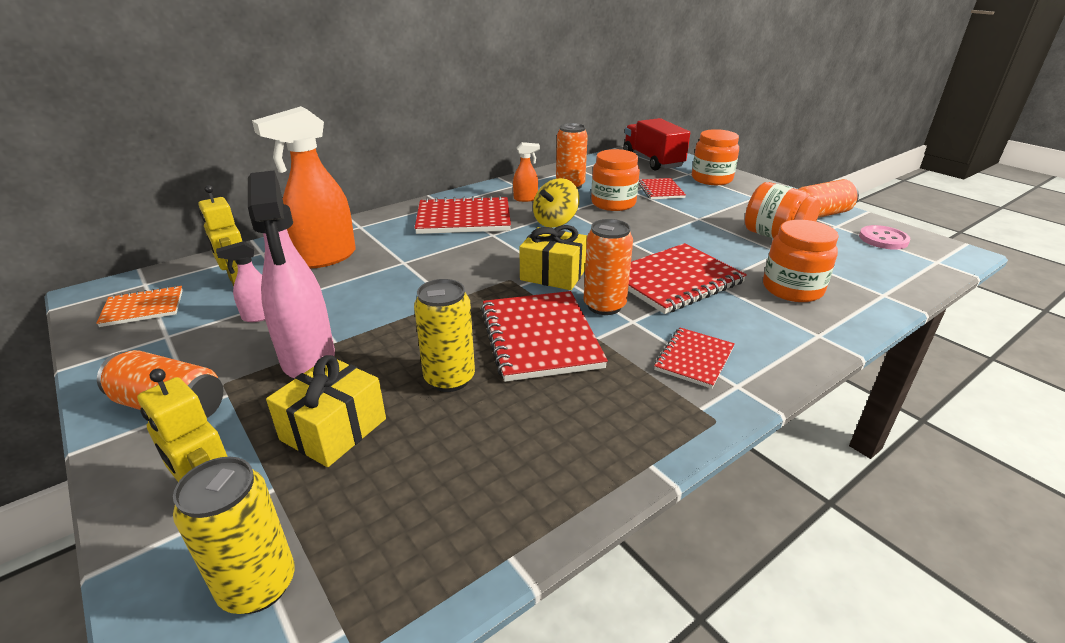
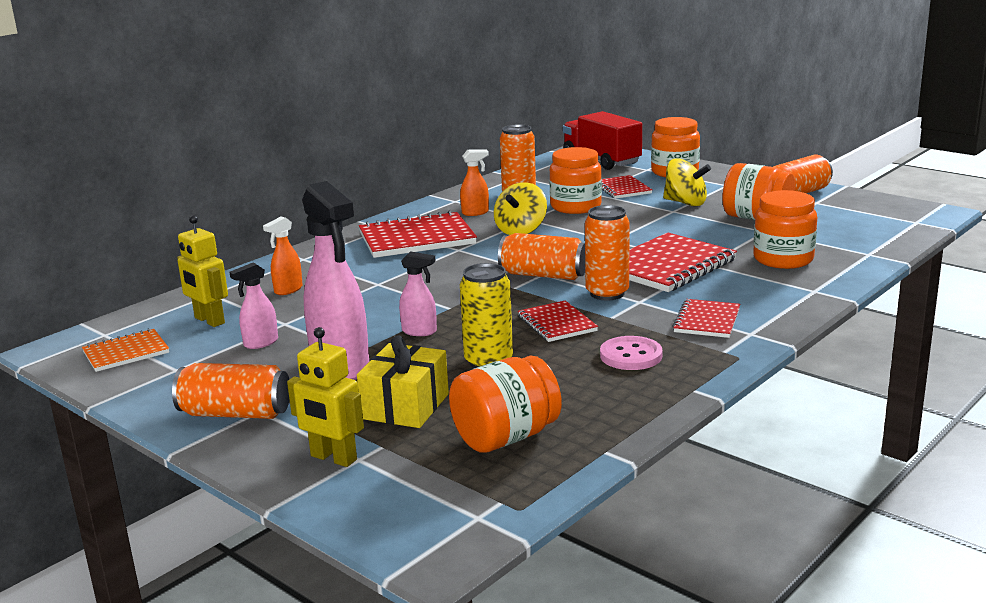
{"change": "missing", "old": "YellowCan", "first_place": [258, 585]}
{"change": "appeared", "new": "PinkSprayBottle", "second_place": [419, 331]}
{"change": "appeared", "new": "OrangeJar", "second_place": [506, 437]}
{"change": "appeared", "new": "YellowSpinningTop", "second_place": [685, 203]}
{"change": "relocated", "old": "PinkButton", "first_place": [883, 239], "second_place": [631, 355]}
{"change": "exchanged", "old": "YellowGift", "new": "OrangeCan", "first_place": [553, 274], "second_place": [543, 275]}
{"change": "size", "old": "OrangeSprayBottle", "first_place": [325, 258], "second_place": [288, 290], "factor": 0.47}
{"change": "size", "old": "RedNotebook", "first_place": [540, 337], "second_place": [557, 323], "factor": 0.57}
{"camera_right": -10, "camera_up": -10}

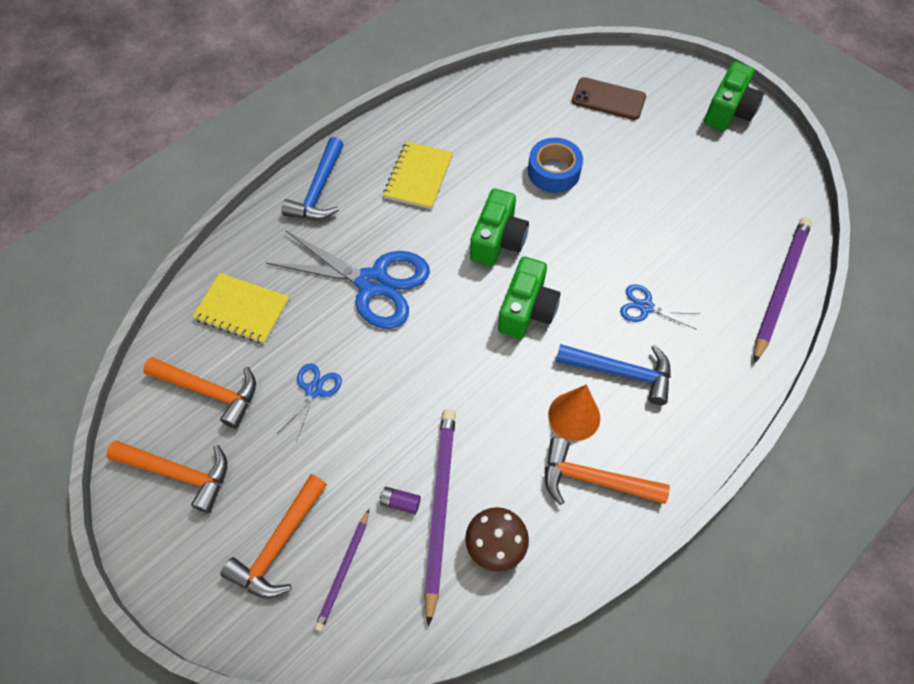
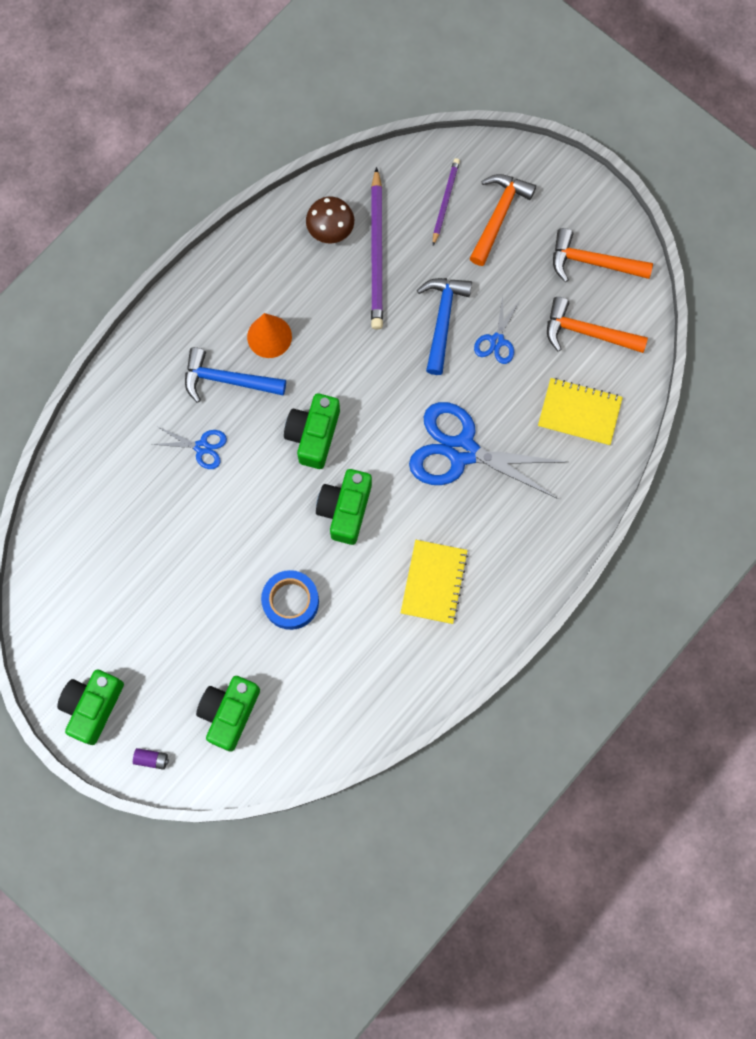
{"change": "missing", "old": "OrangeHammer", "first_place": [594, 479]}
{"change": "missing", "old": "PurplePencil", "first_place": [780, 287]}
{"change": "relocated", "old": "BlueHammer", "first_place": [319, 190], "second_place": [443, 320]}
{"change": "relocated", "old": "PurpleBattery", "first_place": [400, 502], "second_place": [151, 759]}
{"change": "exchanged", "old": "BrownPhone", "new": "GreenCamera", "first_place": [608, 99], "second_place": [229, 712]}
{"camera_right": 175, "camera_up": 15}

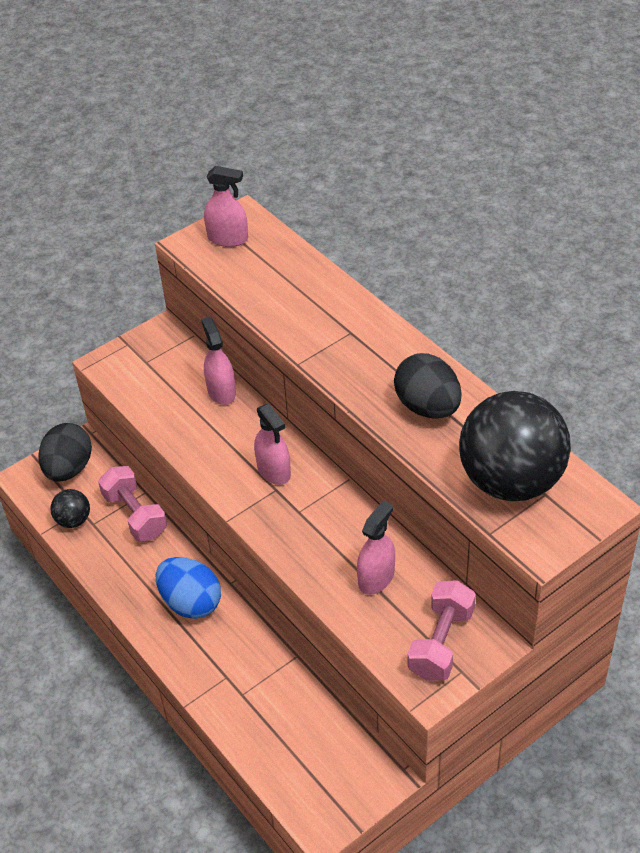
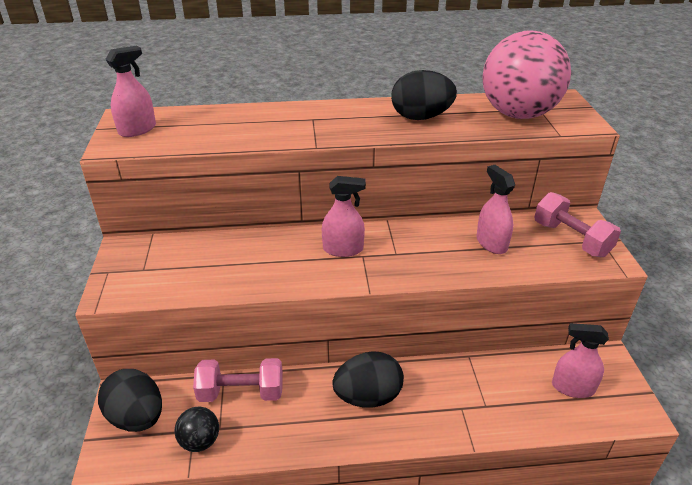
{"change": "relocated", "old": "PinkSprayBottle", "first_place": [221, 391], "second_place": [573, 387]}
{"change": "colour", "old": "BlueEgg", "new": "BlackEgg", "first_place": [191, 602], "second_place": [368, 397]}
{"change": "colour", "old": "BlackBall", "new": "PinkBall", "first_place": [511, 481], "second_place": [518, 114]}
{"camera_right": -60, "camera_up": -10}

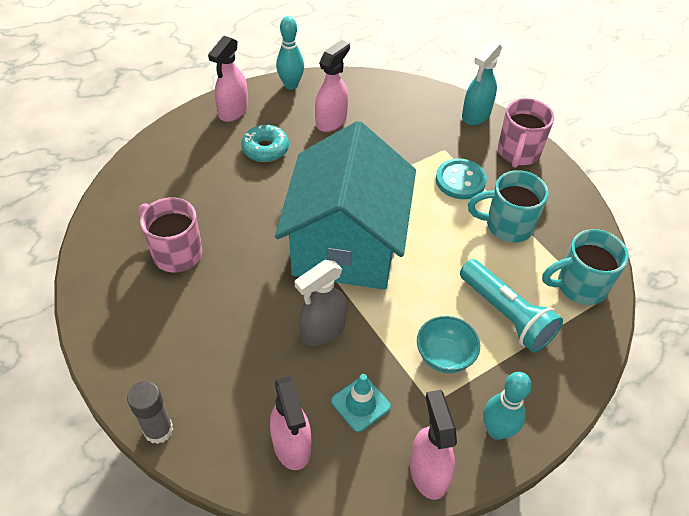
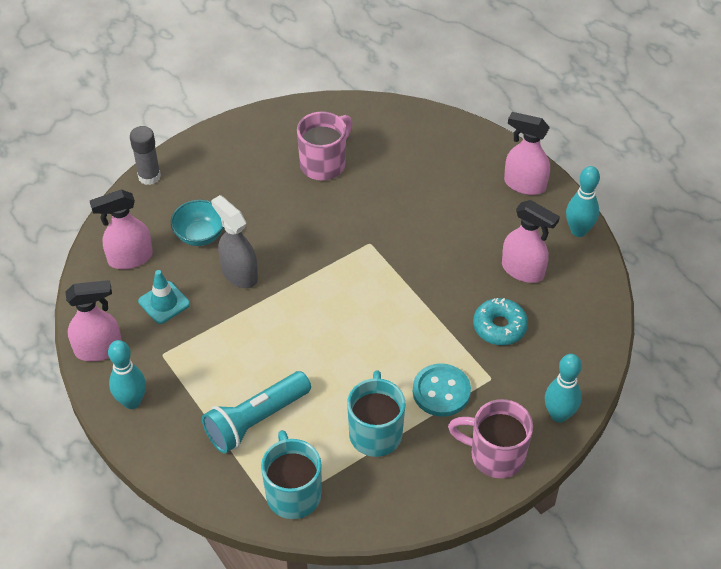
{"change": "missing", "old": "TurquoiseHouse", "first_place": [346, 245]}
{"change": "relocated", "old": "TurquoiseDonut", "first_place": [265, 149], "second_place": [499, 327]}
{"change": "relocated", "old": "TurquoiseBowl", "first_place": [444, 356], "second_place": [200, 235]}
{"change": "exchanged", "old": "TurquoiseSprayBottle", "new": "TurquoiseBowlingPin", "first_place": [476, 115], "second_place": [559, 415]}
{"camera_right": 90, "camera_up": 0}

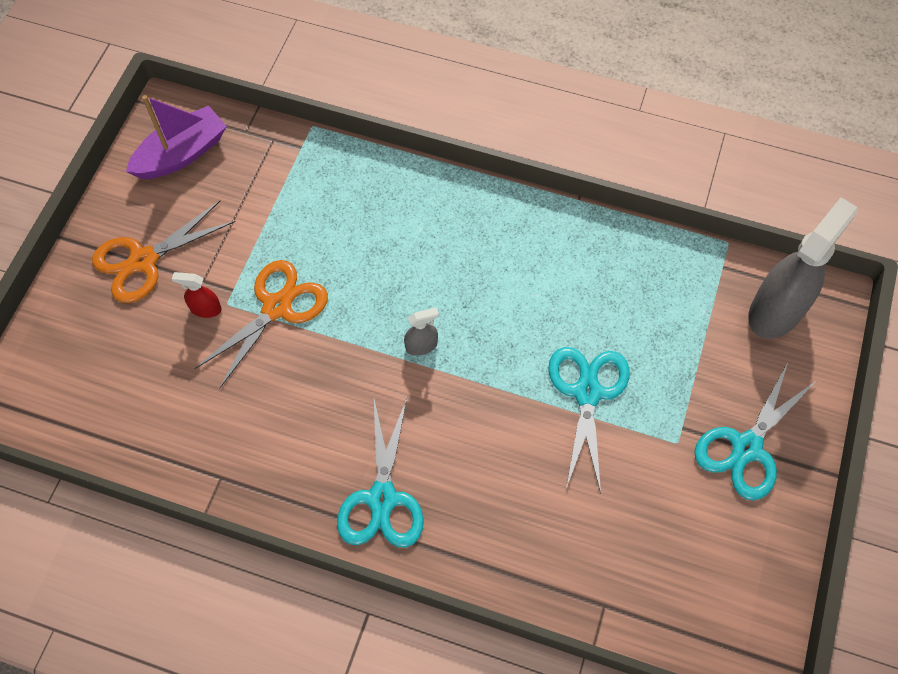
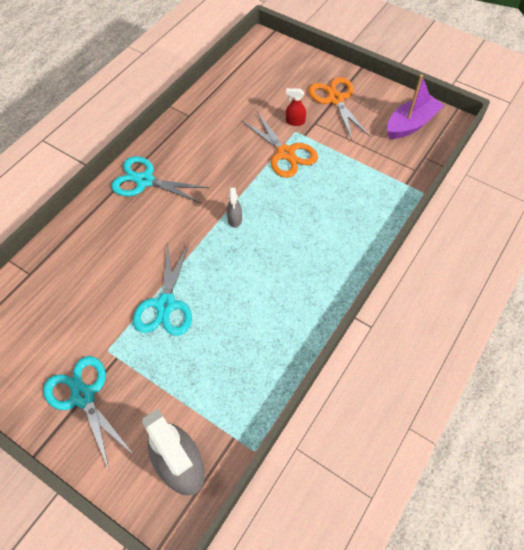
{"change": "spun", "old": "PurpleBoat", "first_place": [182, 154], "second_place": [411, 124], "degrees": -105}
{"change": "spun", "old": "RedSprayBottle", "first_place": [205, 309], "second_place": [295, 121], "degrees": -105}
{"change": "spun", "old": "TurquoiseScissors", "first_place": [587, 393], "second_place": [166, 305], "degrees": 75}
{"camera_right": 105, "camera_up": -5}

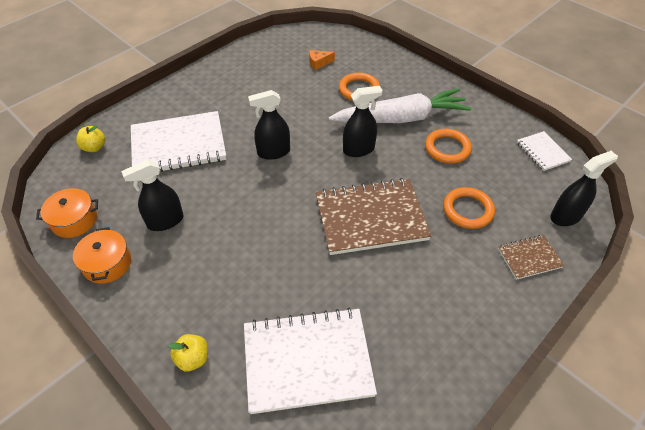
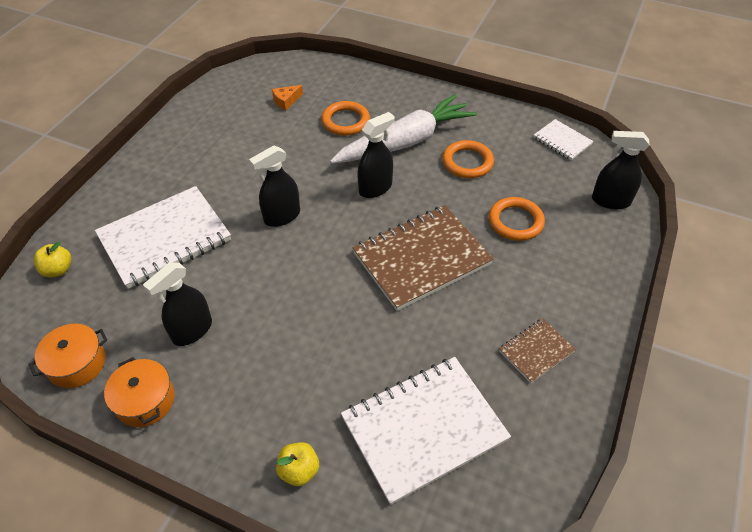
{"change": "relocated", "old": "BrownNotebook", "first_place": [529, 258], "second_place": [536, 351]}
{"change": "spun", "old": "BlackSprayBottle", "first_place": [566, 216], "second_place": [610, 201], "degrees": -120}
{"camera_right": -20, "camera_up": 0}

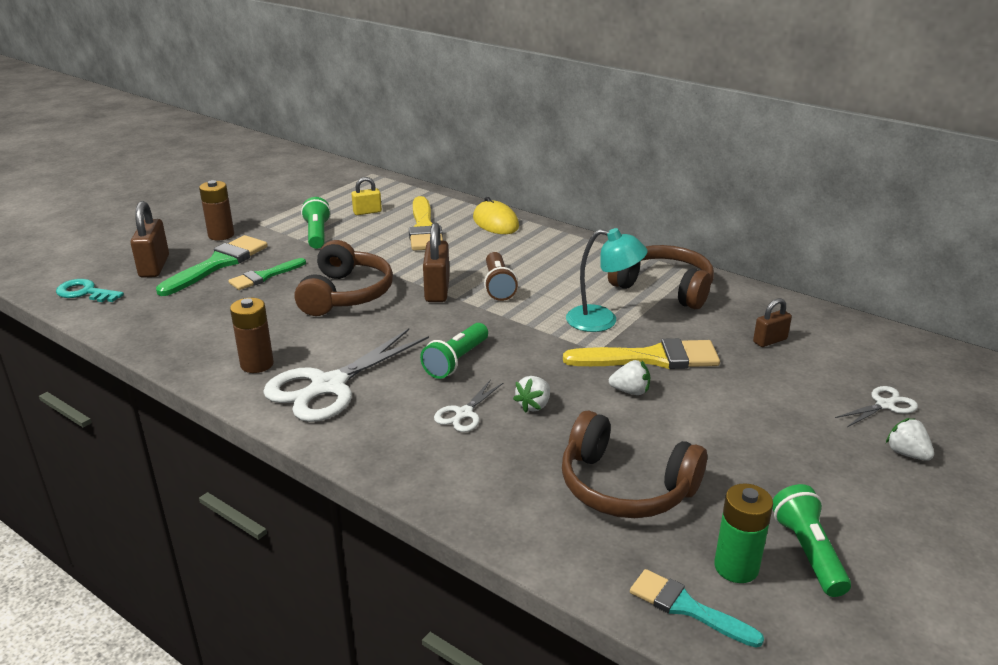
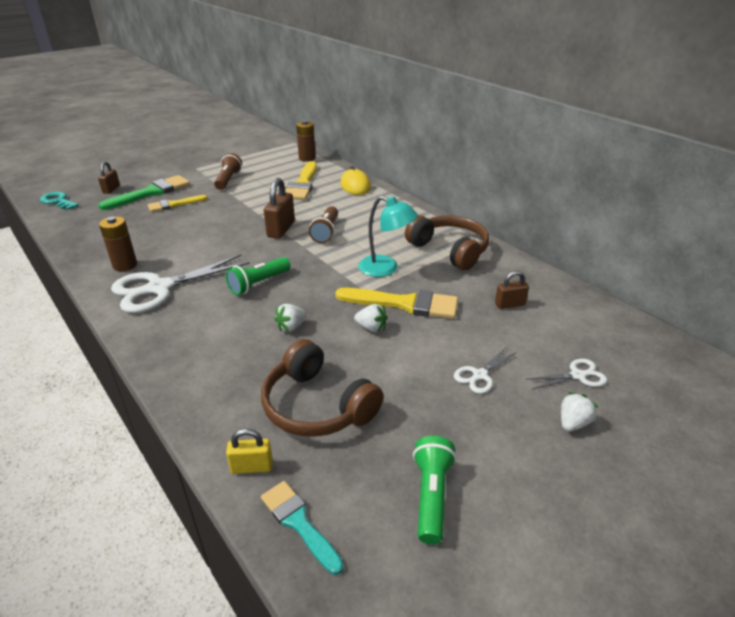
{"change": "missing", "old": "BrownHeadphones", "first_place": [346, 294]}
{"change": "missing", "old": "GreenBattery", "first_place": [736, 567]}
{"change": "relocated", "old": "BrownBattery", "first_place": [221, 235], "second_place": [307, 158]}
{"change": "relocated", "old": "YellowPadlock", "first_place": [367, 212], "second_place": [252, 467]}
{"change": "relocated", "old": "WhiteScissors", "first_place": [464, 414], "second_place": [479, 375]}
{"change": "colour", "old": "GreenBrush", "new": "YellowBrush", "first_place": [264, 276], "second_place": [174, 204]}
{"change": "colour", "old": "GreenFlashlight", "new": "BrownFlashlight", "first_place": [317, 234], "second_place": [228, 180]}
{"change": "spun", "old": "WhiteStrawberry", "first_place": [907, 453], "second_place": [573, 423], "degrees": 60}
{"change": "size", "old": "BrownPadlock", "first_place": [154, 266], "second_place": [111, 189], "factor": 0.61}
{"camera_right": 15, "camera_up": 5}

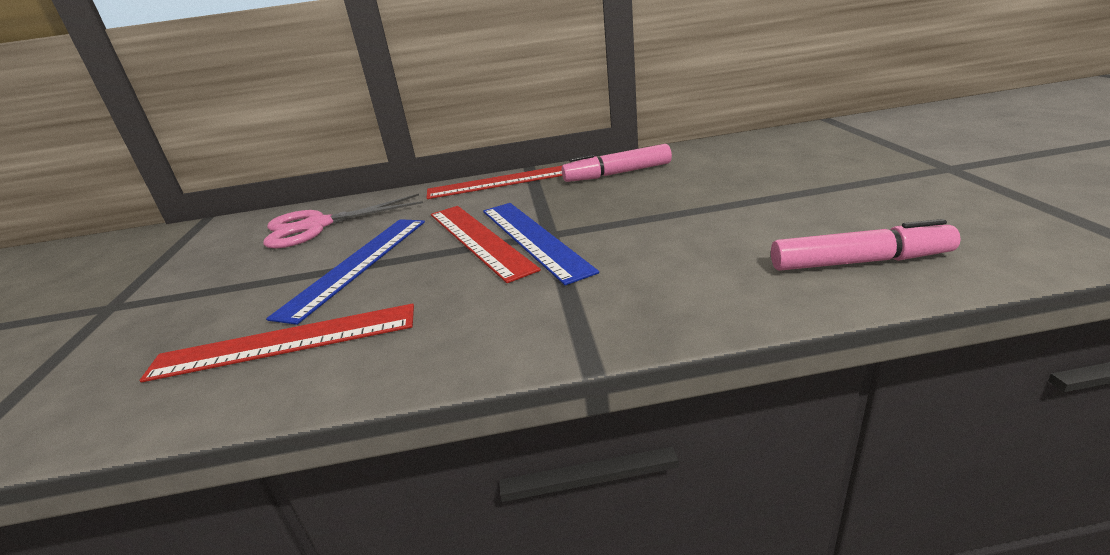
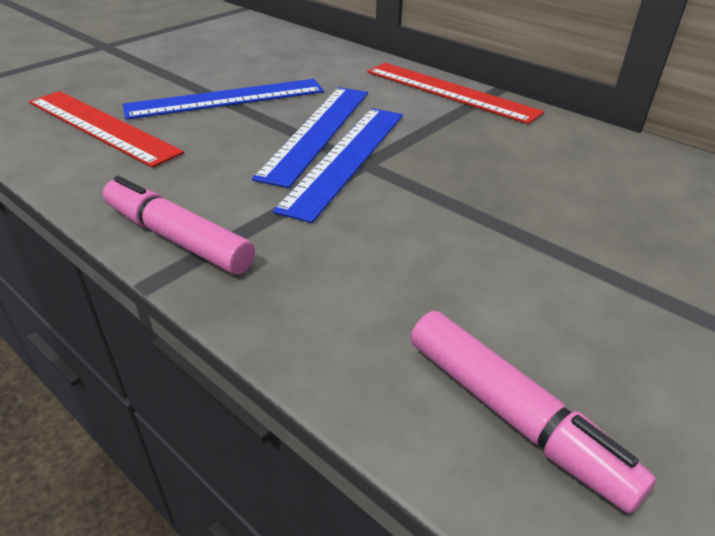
{"change": "missing", "old": "PinkScissors", "first_place": [317, 226]}
{"change": "relocated", "old": "PinkMarker", "first_place": [617, 173], "second_place": [177, 238]}
{"change": "colour", "old": "RedRuler", "new": "BlueRuler", "first_place": [478, 239], "second_place": [317, 132]}
{"camera_right": 45, "camera_up": 10}

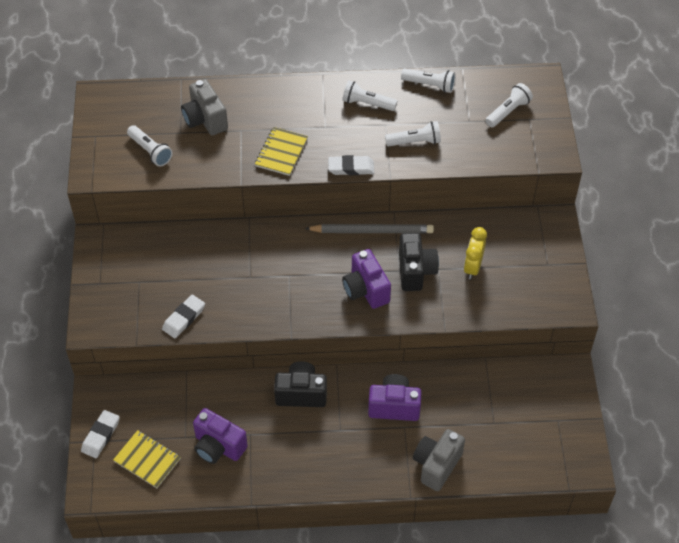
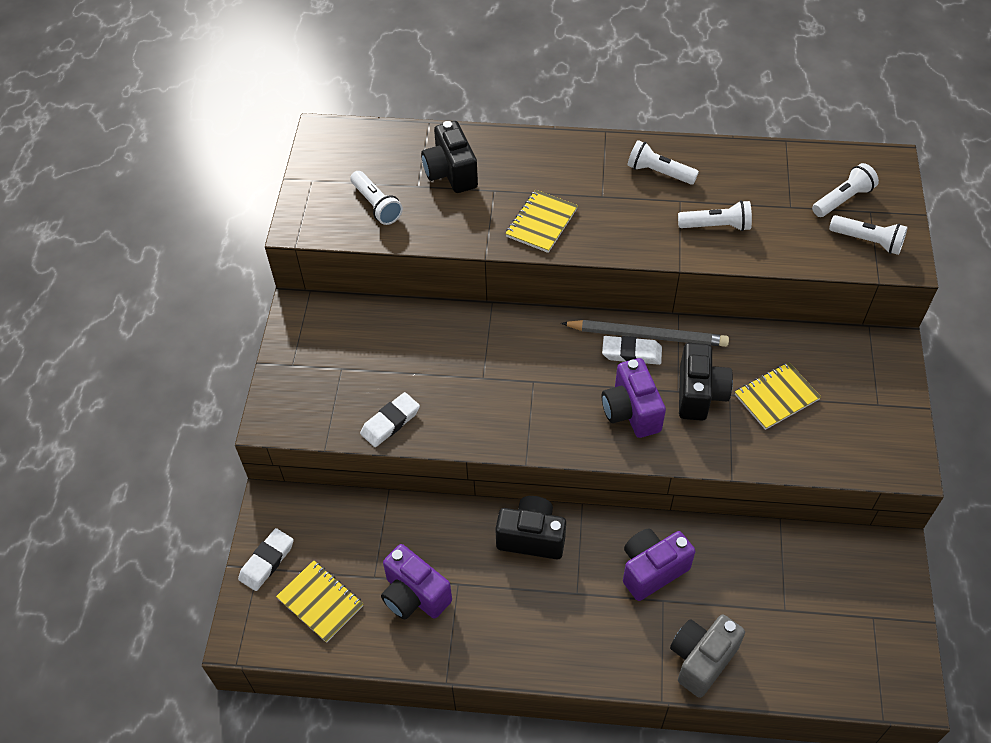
{"change": "relocated", "old": "WhiteEraser", "first_place": [351, 168], "second_place": [631, 353]}
{"change": "relocated", "old": "WhiteFlashlight", "first_place": [430, 85], "second_place": [868, 241]}
{"change": "exchanged", "old": "YellowClock", "new": "YellowNotebook", "first_place": [473, 267], "second_place": [776, 397]}
{"change": "colour", "old": "GreyCamera", "new": "BlackCamera", "first_place": [205, 119], "second_place": [451, 173]}
{"change": "spun", "old": "PurpleCamera", "first_place": [394, 406], "second_place": [652, 570], "degrees": -45}
{"camera_right": 10, "camera_up": 0}

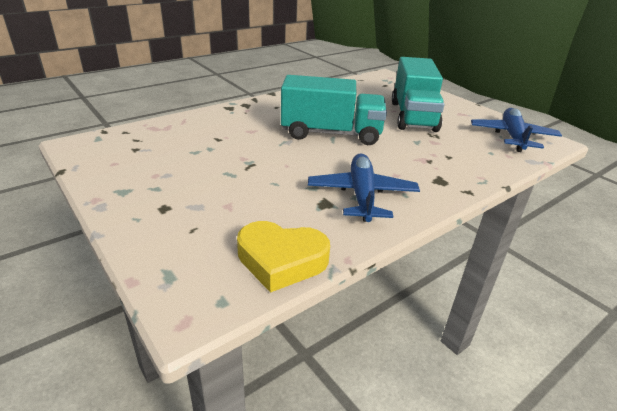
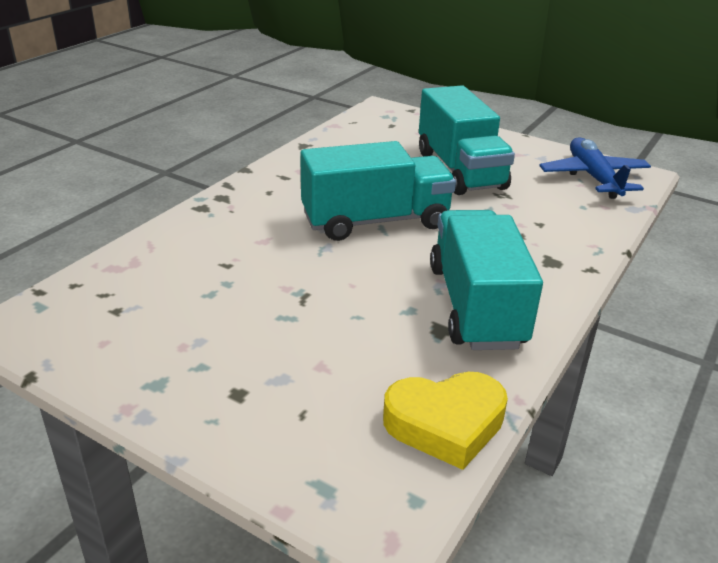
{"change": "exchanged", "old": "BluePlane", "new": "TurquoiseTruck", "first_place": [361, 195], "second_place": [476, 306]}
{"camera_right": -20, "camera_up": 0}

